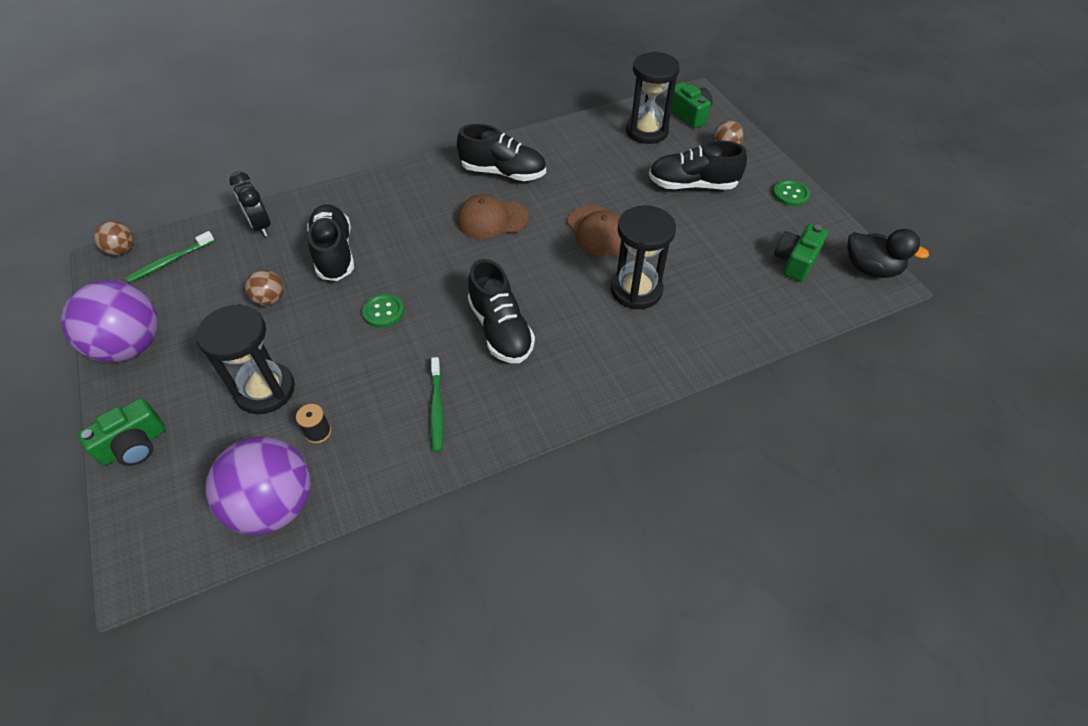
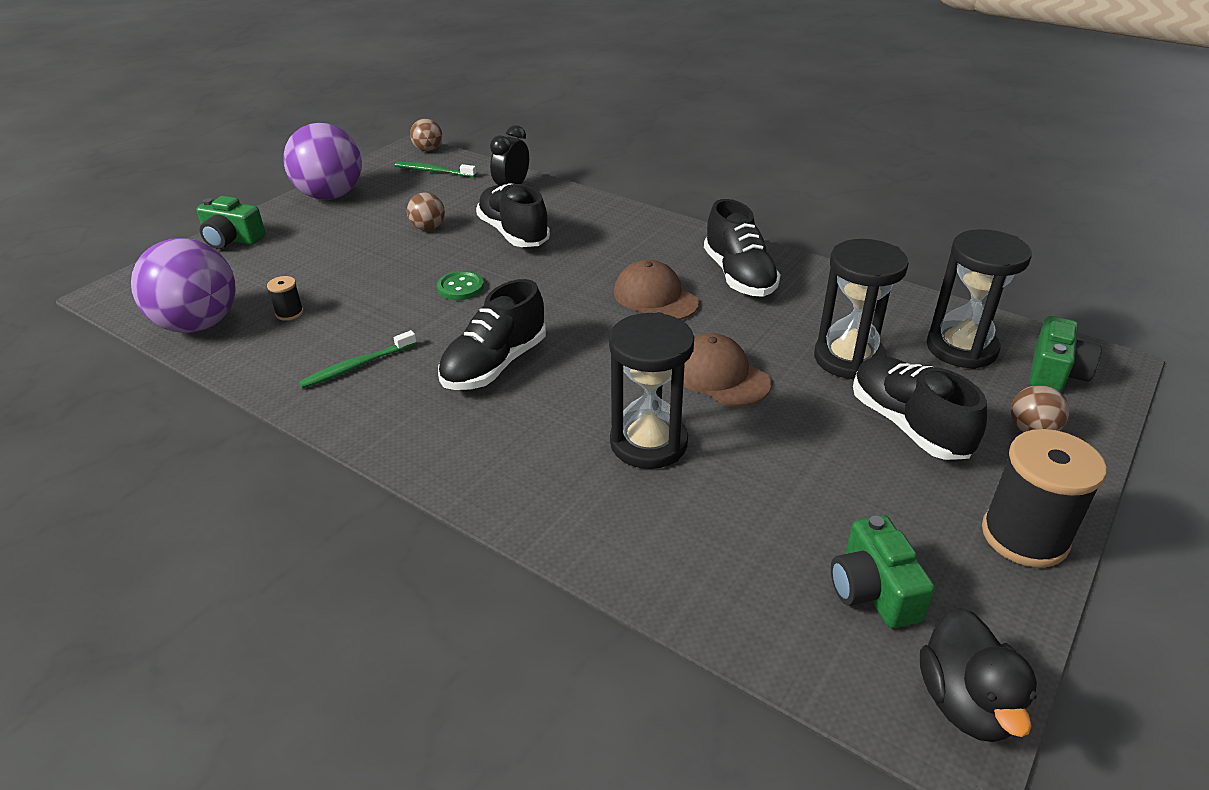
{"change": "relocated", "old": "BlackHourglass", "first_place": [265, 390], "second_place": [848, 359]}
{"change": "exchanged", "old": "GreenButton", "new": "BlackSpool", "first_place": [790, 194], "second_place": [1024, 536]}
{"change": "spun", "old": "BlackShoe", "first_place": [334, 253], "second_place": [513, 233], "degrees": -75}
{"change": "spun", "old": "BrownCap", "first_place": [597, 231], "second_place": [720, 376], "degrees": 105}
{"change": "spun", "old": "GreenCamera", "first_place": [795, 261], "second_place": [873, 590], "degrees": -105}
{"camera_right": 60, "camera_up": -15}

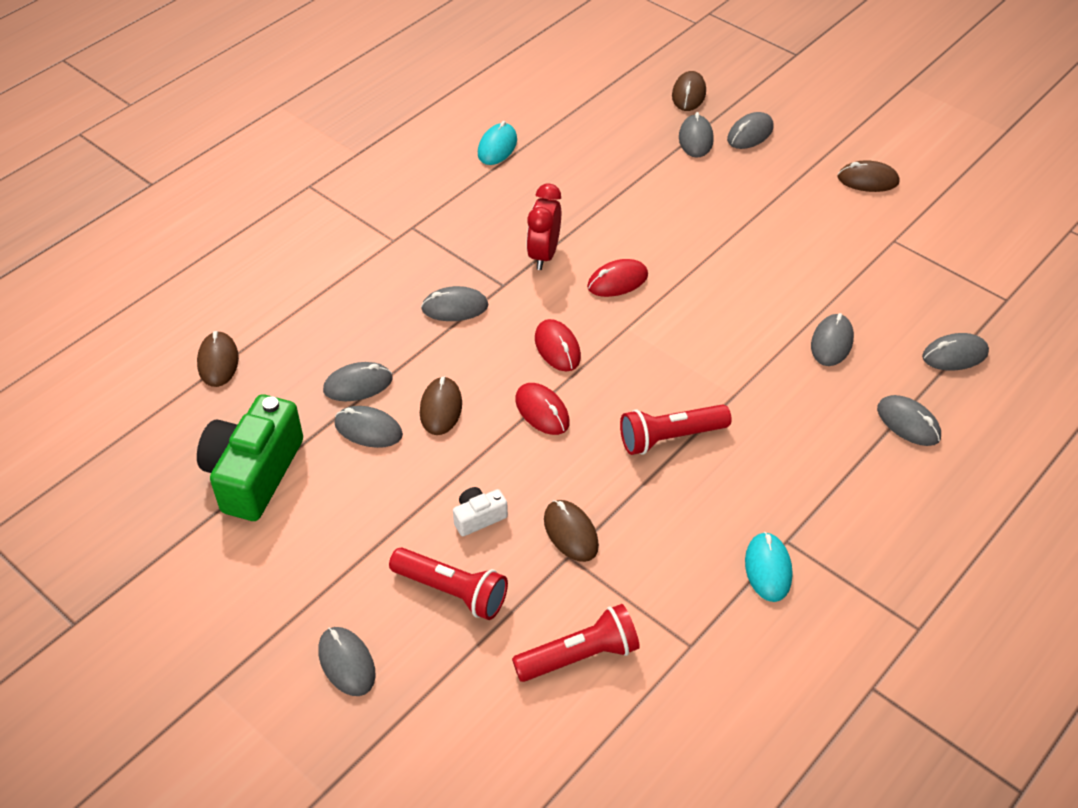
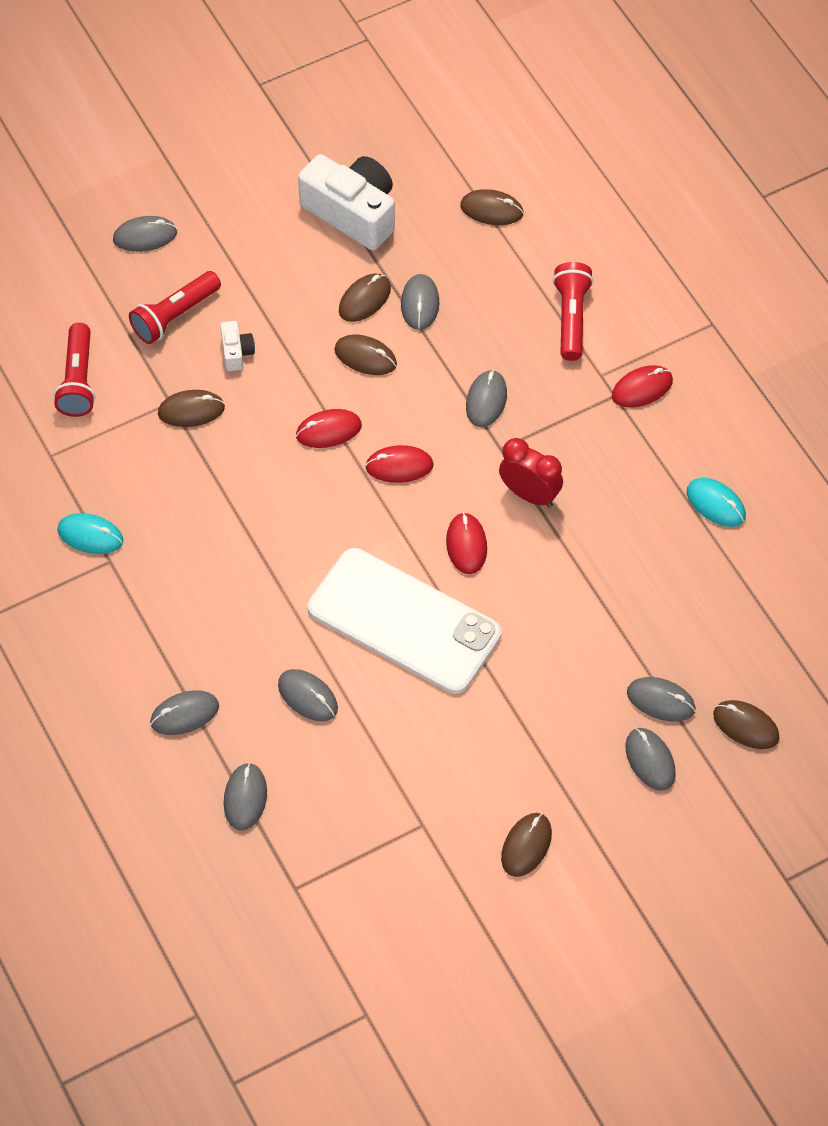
{"change": "appeared", "new": "WhitePhone", "second_place": [404, 621]}
{"change": "appeared", "new": "RedMouse", "second_place": [642, 388]}
{"change": "relocated", "old": "RedFlashlight", "first_place": [670, 437], "second_place": [571, 318]}
{"change": "colour", "old": "GreenCamera", "new": "WhiteCamera", "first_place": [253, 473], "second_place": [352, 213]}
{"change": "colour", "old": "GreyMouse", "new": "BrownMouse", "first_place": [368, 429], "second_place": [364, 300]}
{"camera_right": 110, "camera_up": 10}

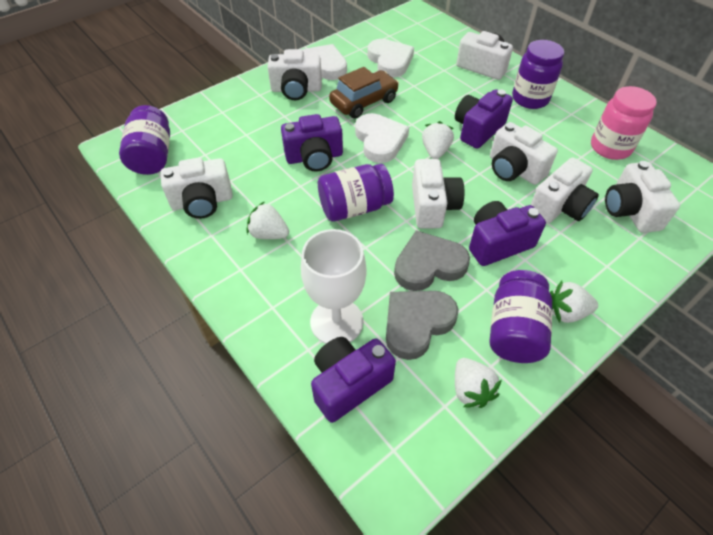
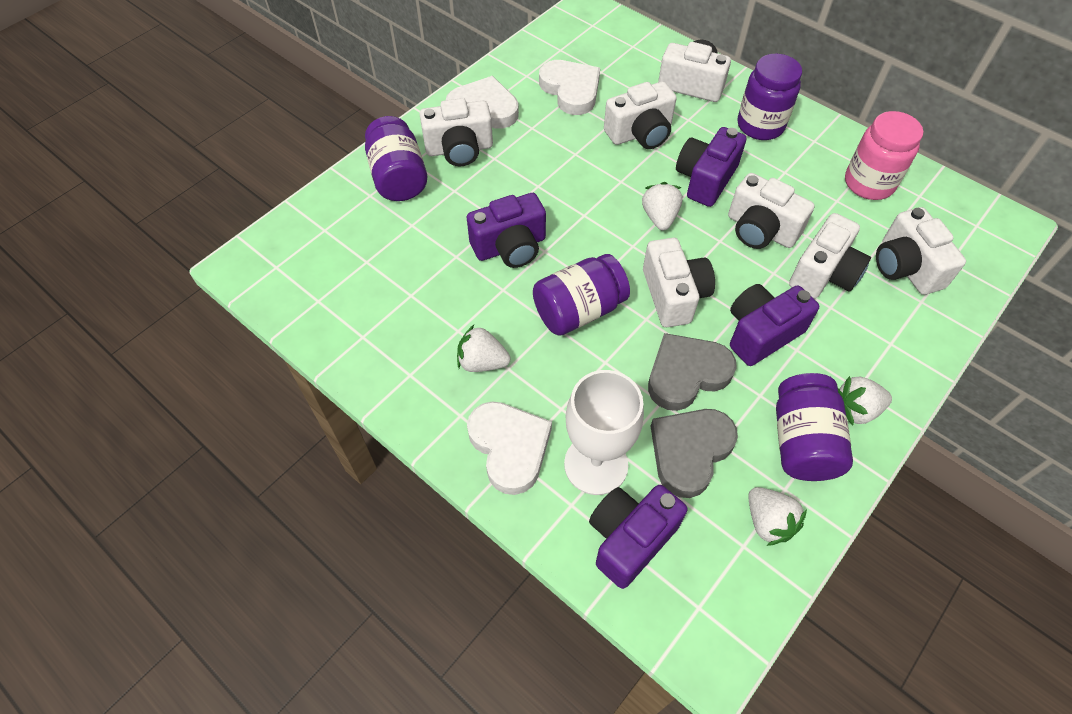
{"change": "missing", "old": "BrownCar", "first_place": [364, 102]}
{"change": "relocated", "old": "PurpleJar", "first_place": [153, 156], "second_place": [398, 177]}
{"change": "relocated", "old": "WhiteCamera", "first_place": [202, 202], "second_place": [640, 133]}
{"change": "relocated", "old": "WhiteHeart", "first_place": [380, 141], "second_place": [509, 447]}
{"camera_right": -10, "camera_up": 5}

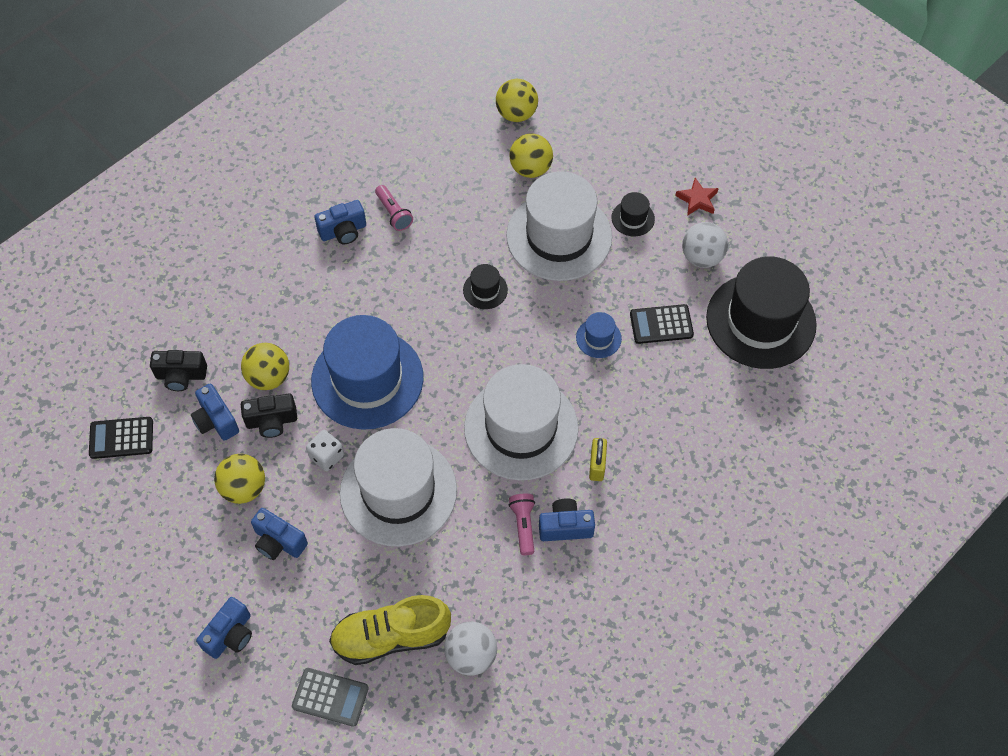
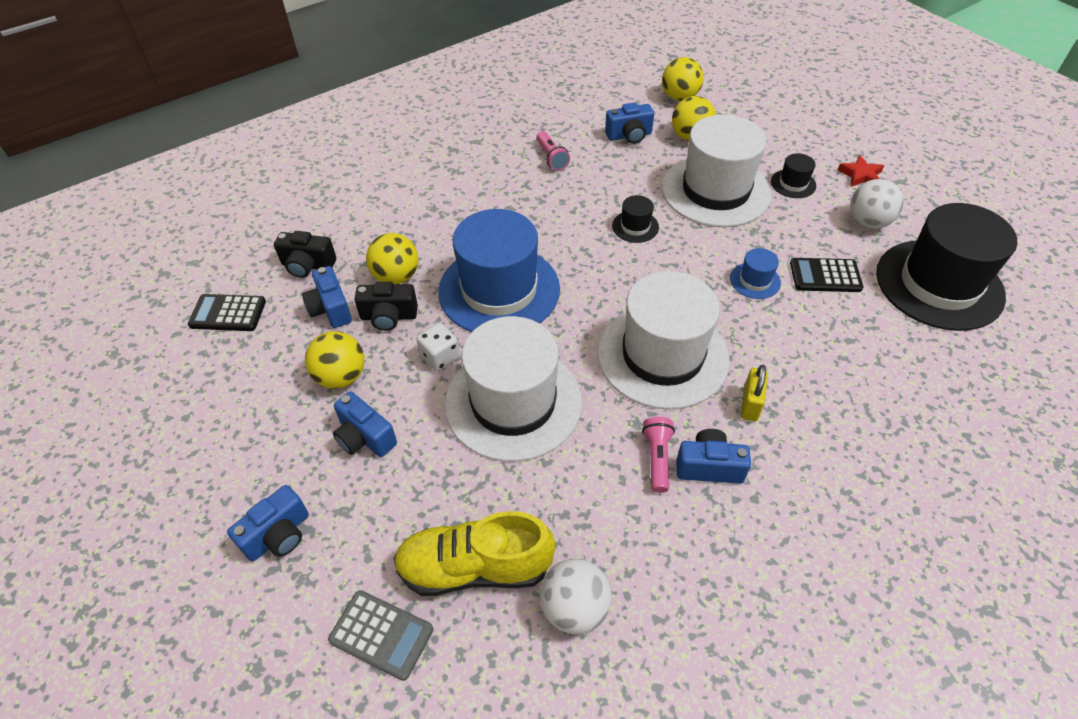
{"change": "relocated", "old": "BlueCamera", "first_place": [343, 231], "second_place": [629, 136]}
{"camera_right": 10, "camera_up": -10}

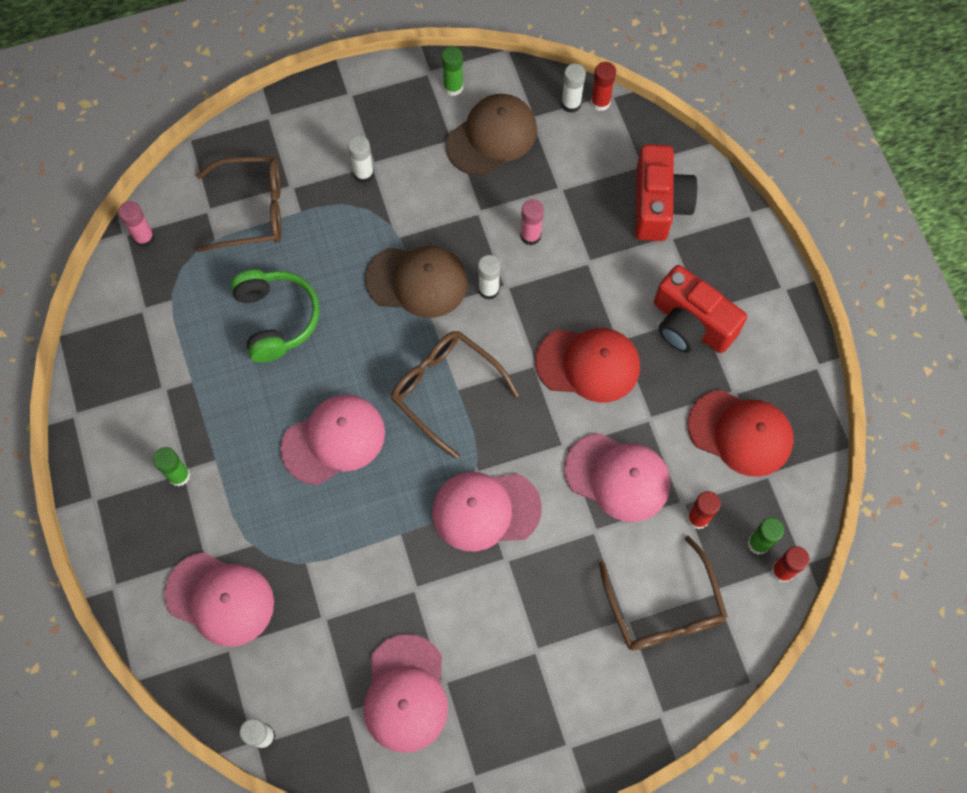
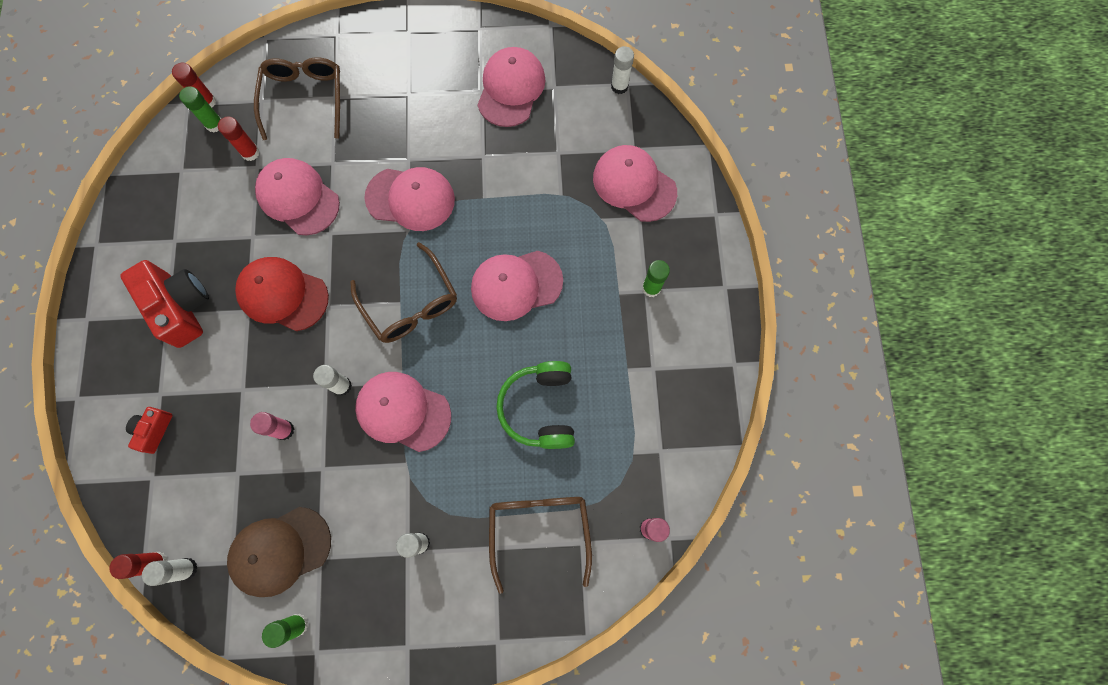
{"change": "missing", "old": "RedCap", "first_place": [740, 433]}
{"change": "colour", "old": "BrownCap", "new": "PinkCap", "first_place": [417, 281], "second_place": [403, 411]}
{"change": "spun", "old": "BrownGlasses", "first_place": [251, 210], "second_place": [539, 531], "degrees": 75}
{"change": "size", "old": "RedCamera", "first_place": [658, 204], "second_place": [154, 430], "factor": 0.51}
{"camera_right": -165, "camera_up": 5}

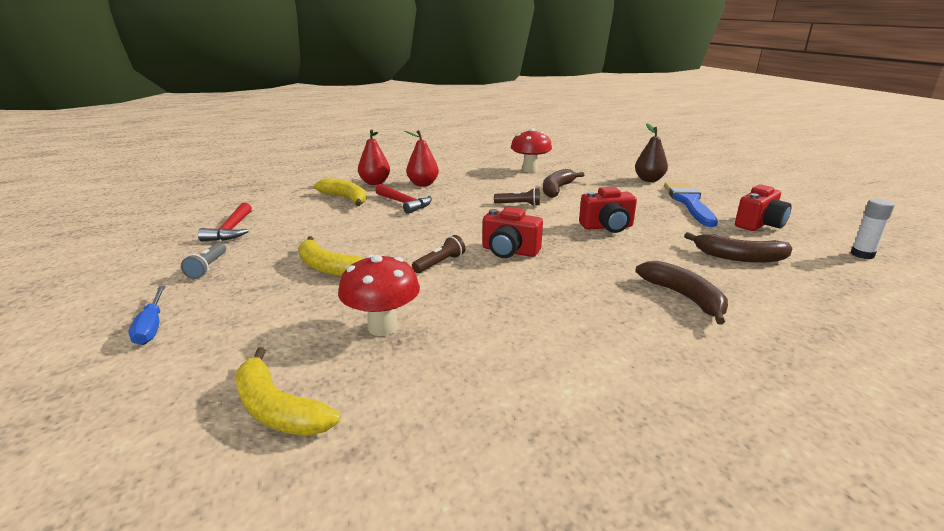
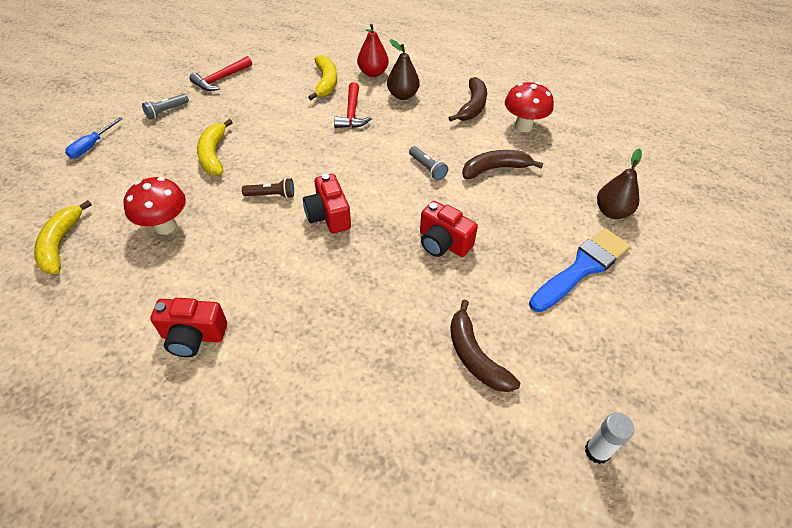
{"change": "relocated", "old": "BrownBanana", "first_place": [684, 297], "second_place": [472, 106]}
{"change": "relocated", "old": "RedCamera", "first_place": [759, 224], "second_place": [193, 336]}
{"change": "colour", "old": "RedPear", "new": "BrownPear", "first_place": [423, 184], "second_place": [402, 95]}
{"change": "colour", "old": "BrownFlashlight", "new": "GreyFlashlight", "first_place": [519, 204], "second_place": [427, 168]}
{"camera_right": 45, "camera_up": 25}

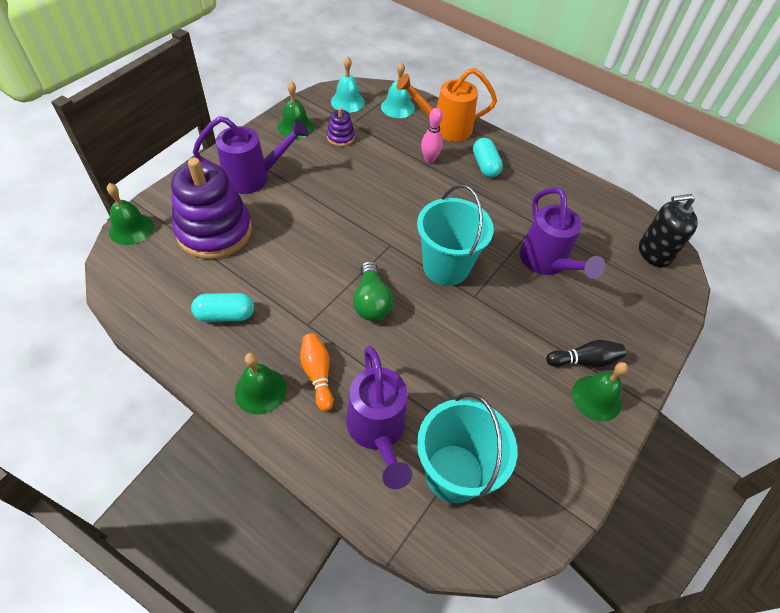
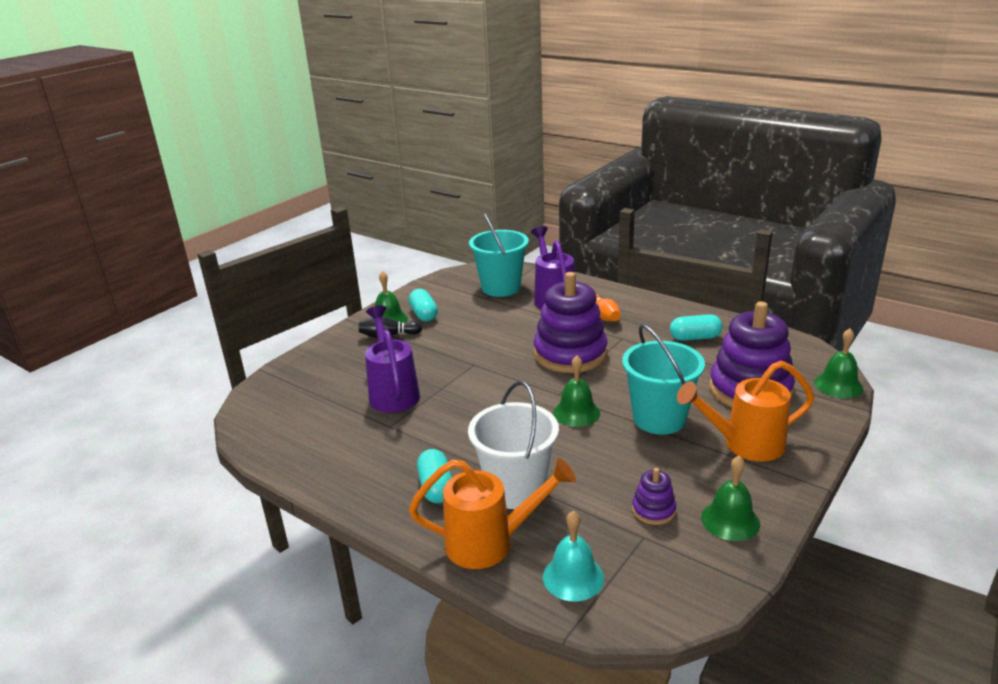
{"change": "missing", "old": "TurquoiseBell", "first_place": [347, 102]}
{"change": "missing", "old": "BlackSoapDispenser", "first_place": [654, 253]}
{"change": "appeared", "new": "TurquoiseCapsule", "second_place": [424, 314]}
{"change": "relocated", "old": "GreenBell", "first_place": [260, 390], "second_place": [576, 412]}
{"change": "relocated", "old": "TurquoiseBucket", "first_place": [446, 267], "second_place": [659, 419]}
{"change": "exchanged", "old": "GreenLightBulb", "new": "PurpleStackingToy", "first_place": [371, 301], "second_place": [570, 354]}
{"change": "exchanged", "old": "PinkBowlingPin", "new": "WhiteBucket", "first_place": [429, 159], "second_place": [516, 489]}
{"change": "colour", "old": "PurpleWateringCan", "new": "OrangeWateringCan", "first_place": [253, 177], "second_place": [745, 444]}
{"camera_right": -175, "camera_up": -25}

